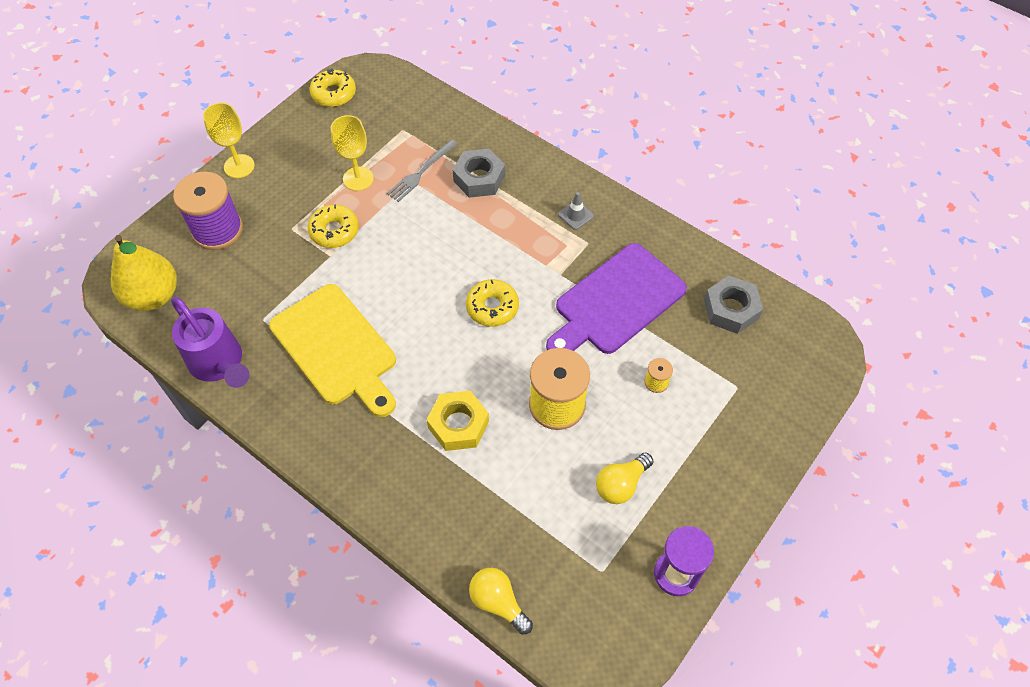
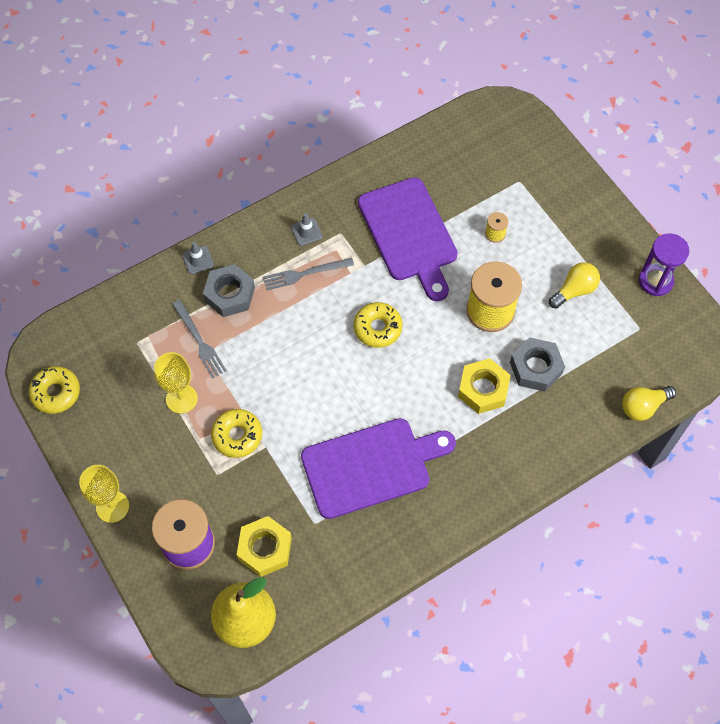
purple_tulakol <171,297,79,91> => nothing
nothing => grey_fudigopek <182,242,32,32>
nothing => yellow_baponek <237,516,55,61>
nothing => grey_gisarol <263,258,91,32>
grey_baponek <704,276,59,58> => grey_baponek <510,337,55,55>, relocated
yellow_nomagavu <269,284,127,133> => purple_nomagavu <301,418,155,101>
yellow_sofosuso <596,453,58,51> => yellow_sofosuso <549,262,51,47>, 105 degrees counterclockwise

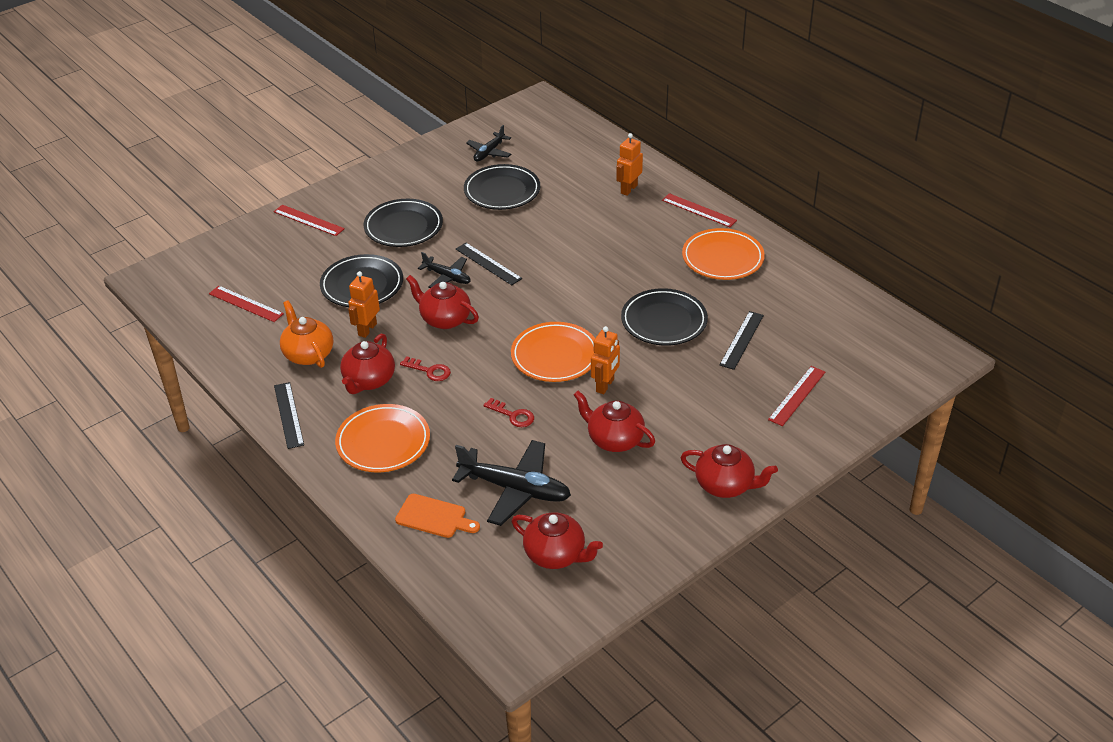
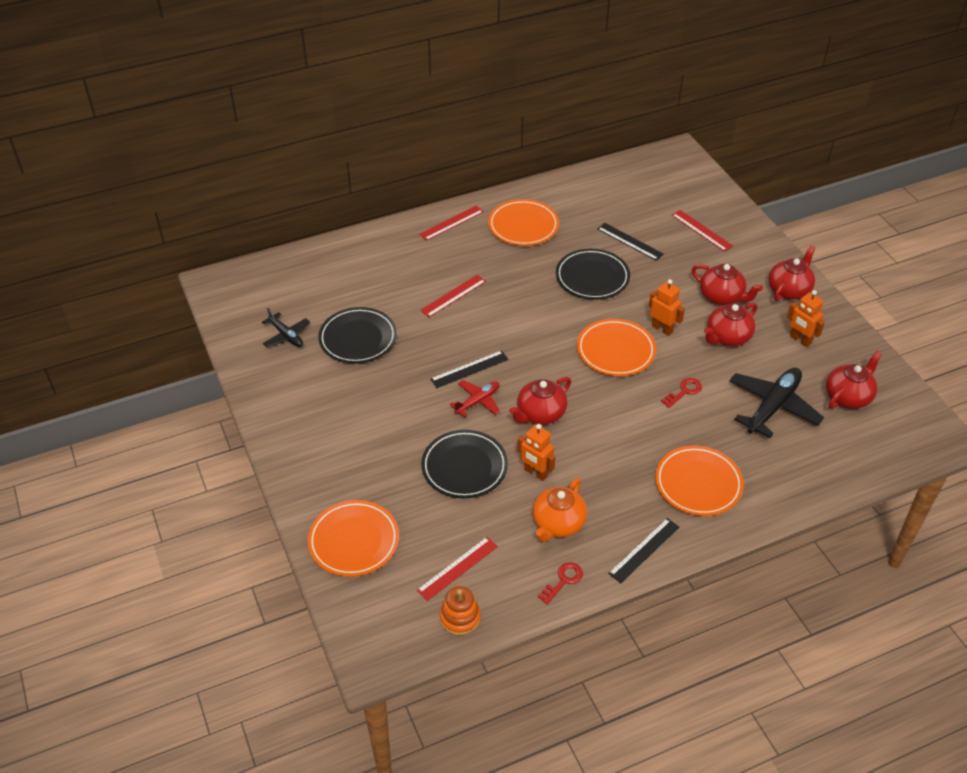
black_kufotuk <363,199,80,48> => nothing
orange_nomagavu <395,494,85,44> => nothing
nothing => orange_kufotuk <308,500,91,77>
nothing => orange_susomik <440,586,41,50>
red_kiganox <274,205,71,31> => red_kiganox <420,275,66,42>, relocated
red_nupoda <340,334,55,60> => red_nupoda <691,264,72,41>, relocated
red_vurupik <400,356,51,25> => red_vurupik <538,562,45,43>, relocated
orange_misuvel <616,133,27,63> => orange_misuvel <787,290,38,57>, relocated
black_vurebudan <418,252,53,36> => red_vurebudan <450,380,50,37>
black_kiganox <274,382,30,67> => black_kiganox <608,518,71,65>, 45 degrees counterclockwise
orange_nupoda <280,300,53,68> => orange_nupoda <533,478,54,64>, 45 degrees counterclockwise

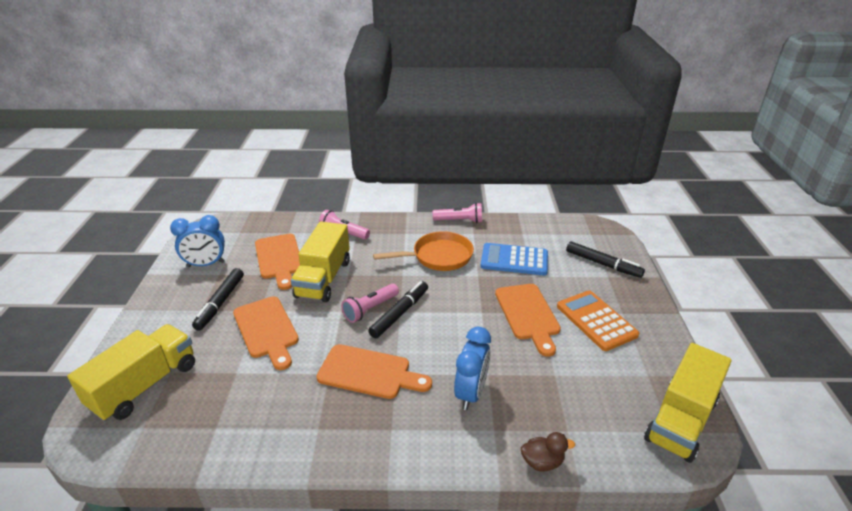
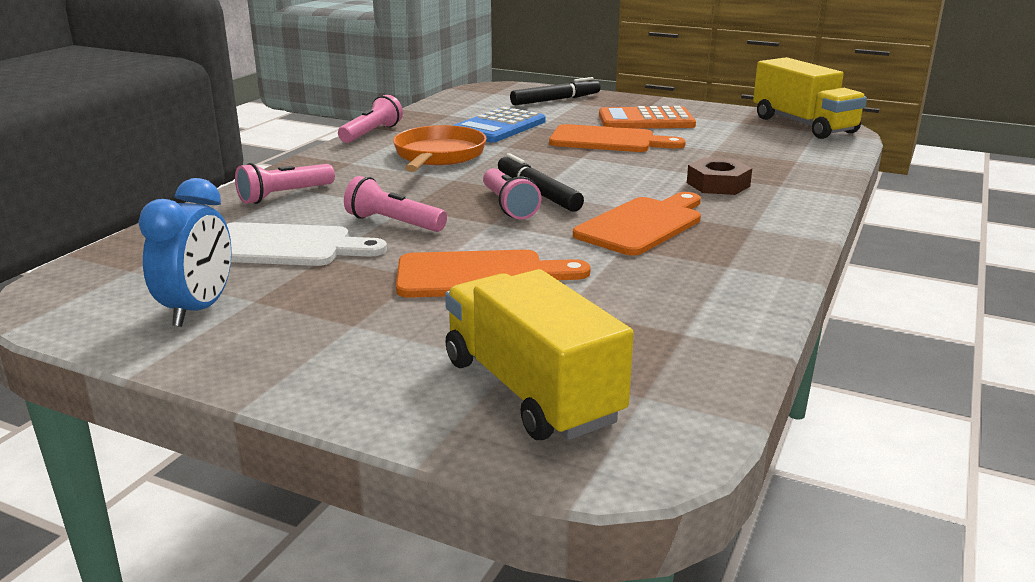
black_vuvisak <192,268,52,62> => nothing
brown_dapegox <521,432,54,40> => nothing
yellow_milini <291,222,59,80> => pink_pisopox <344,176,103,56>
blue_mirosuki <454,327,37,83> => brown_baponek <687,158,65,37>
orange_nomagavu <255,234,45,56> => white_nomagavu <227,222,160,44>

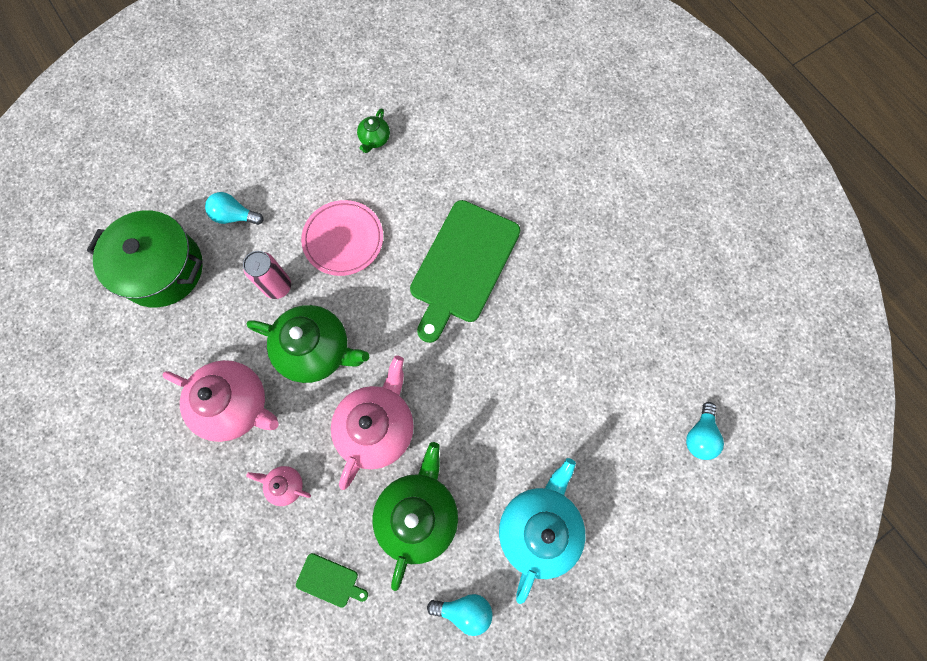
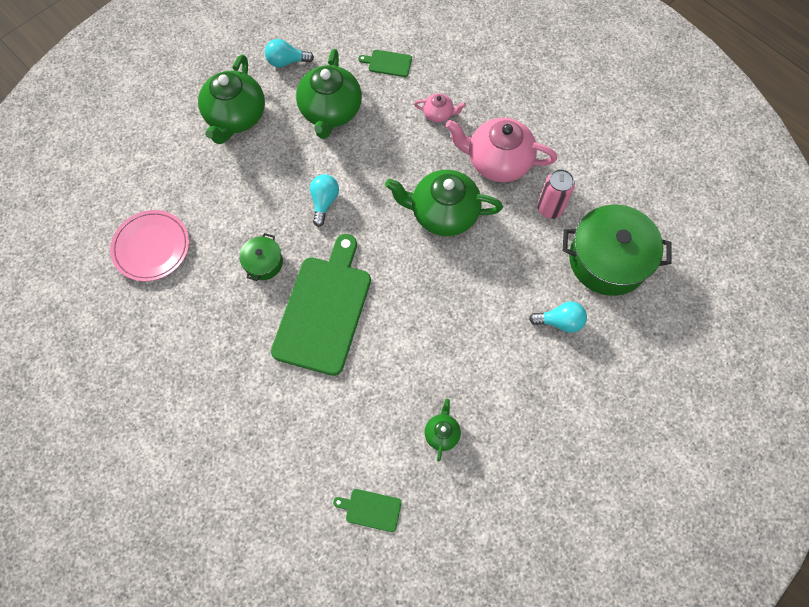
pink_nupoda <331,356,83,134> => nothing
nothing => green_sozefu <239,233,44,48>
nothing => green_nomagavu <333,489,69,43>
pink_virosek <243,251,48,48> => pink_virosek <537,169,38,50>, relocated
pink_kufotuk <301,200,82,76> => pink_kufotuk <110,210,79,71>, relocated
turquoise_sofosuso <686,402,38,58> => turquoise_sofosuso <310,174,29,53>, relocated
turquoise_nupoda <499,458,86,146> => green_nupoda <198,55,67,89>

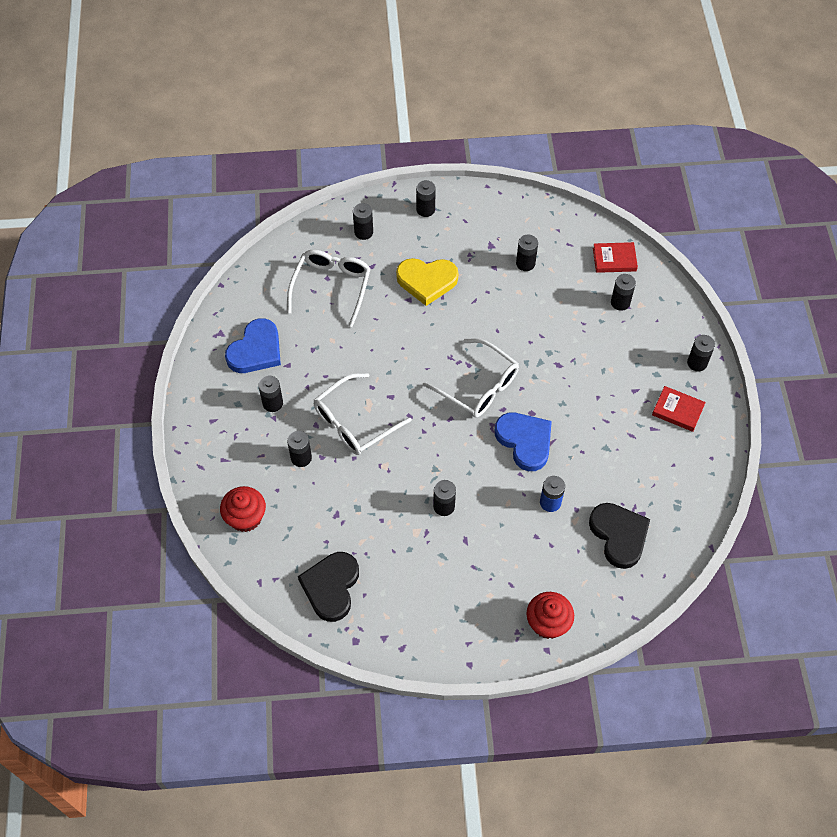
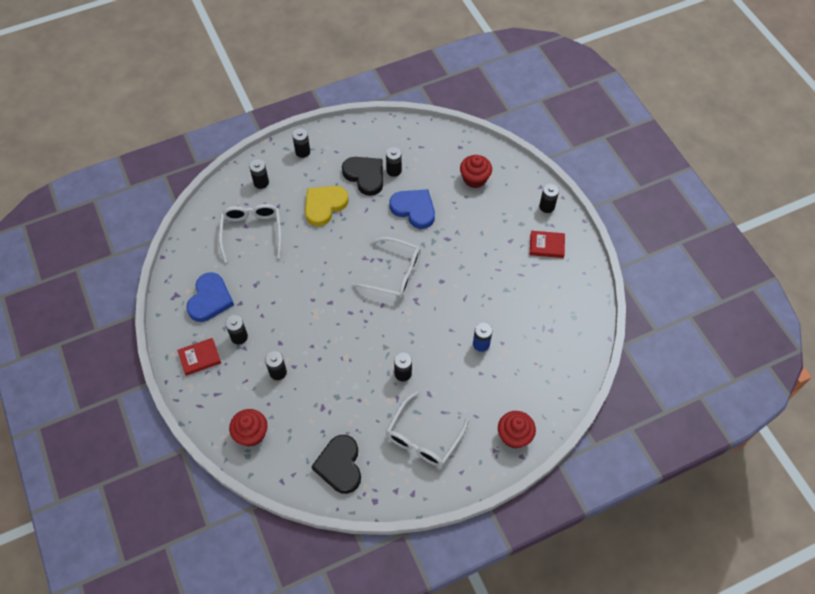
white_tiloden <314,373,98,82> => white_tiloden <386,391,83,75>, relocated
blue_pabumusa <495,413,57,58> => blue_pabumusa <389,189,46,40>, relocated
black_pabumusa <589,503,61,66> => black_pabumusa <342,157,41,39>, relocated
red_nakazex <593,242,45,31> => red_nakazex <177,338,44,38>, relocated
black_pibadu <611,274,25,37> => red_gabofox <460,155,32,33>
yellow_pabumusa <396,258,63,48> => yellow_pabumusa <305,186,44,40>, 150 degrees clockwise

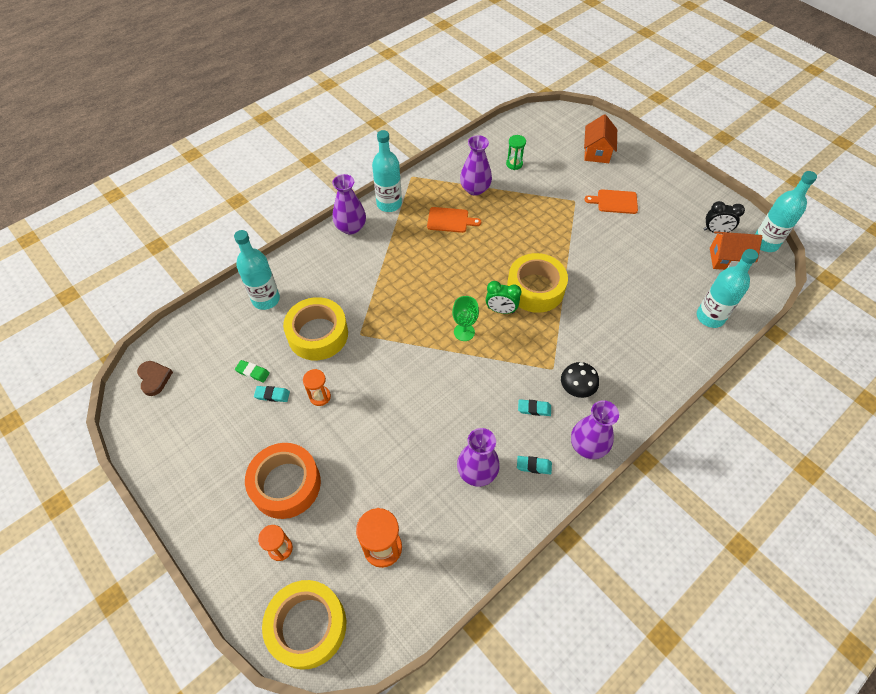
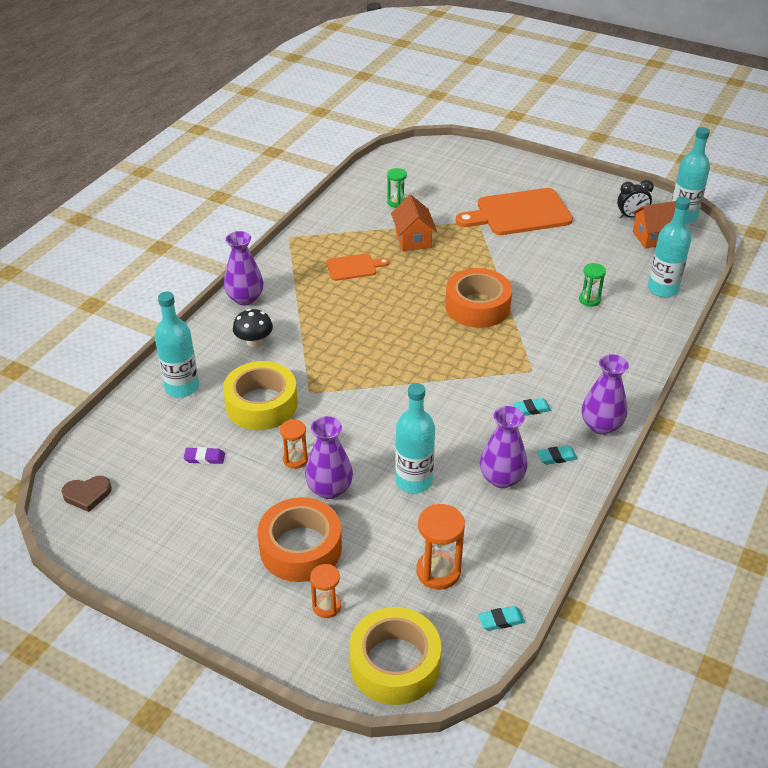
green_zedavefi <452,296,27,45> => nothing
green_mirosuki <486,281,35,33> => nothing
nothing => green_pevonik <579,263,27,44>
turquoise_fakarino <254,386,36,16> => turquoise_fakarino <478,606,47,25>, relocated
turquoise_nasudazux <372,130,30,82> => turquoise_nasudazux <395,383,40,110>, relocated
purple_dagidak <460,135,32,61> => purple_dagidak <305,416,48,83>, relocated
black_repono <561,362,38,36> => black_repono <233,309,40,38>, relocated
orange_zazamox <584,114,33,49> => orange_zazamox <391,195,46,56>, relocated
green_fakarino <235,360,35,22> => purple_fakarino <184,447,41,17>
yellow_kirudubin <507,253,61,60> => orange_kirudubin <445,268,67,60>
brown_pabumusa <137,361,36,35> => brown_pabumusa <61,476,51,36>, 120 degrees clockwise
orange_nomagavu <584,189,54,25> => orange_nomagavu <456,188,117,47>, x1.95

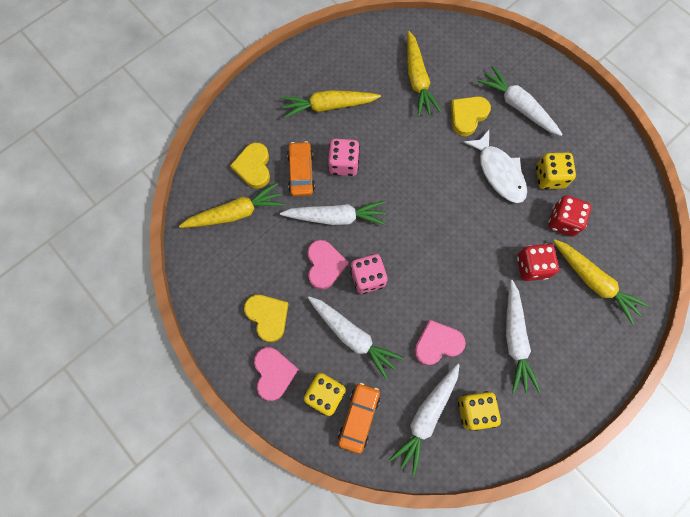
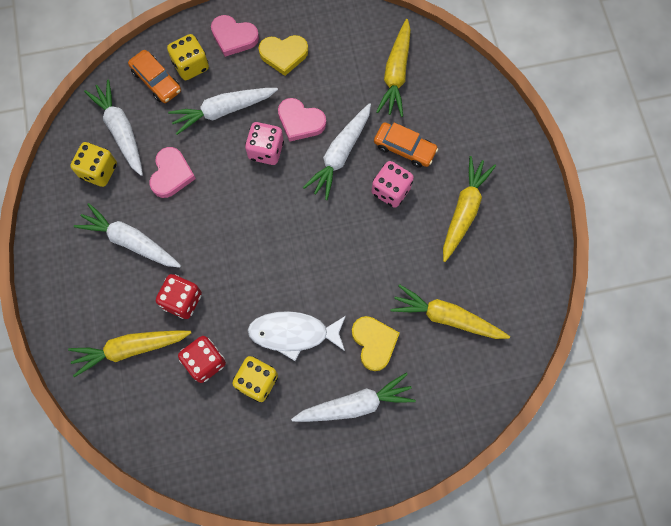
yellow_pabumusa <230,142,40,47> => nothing

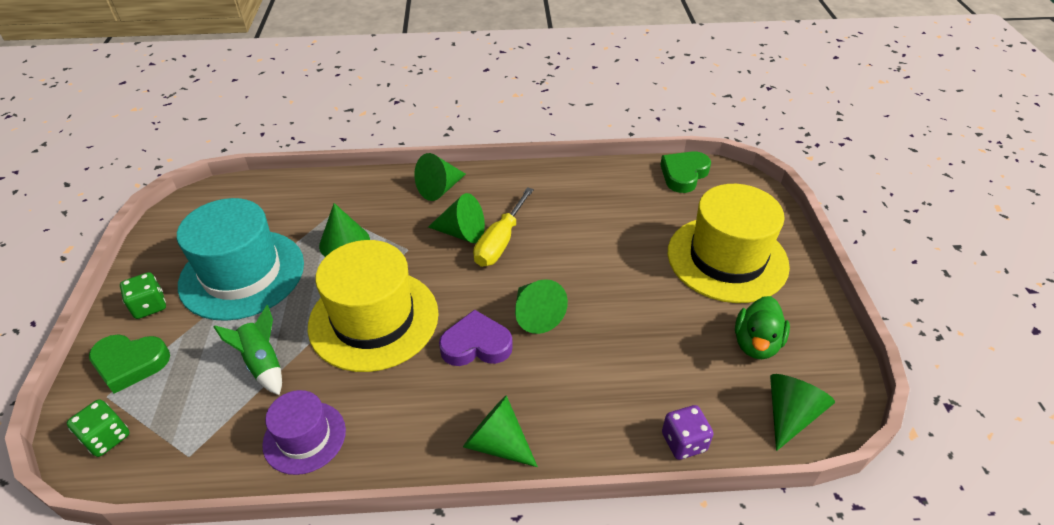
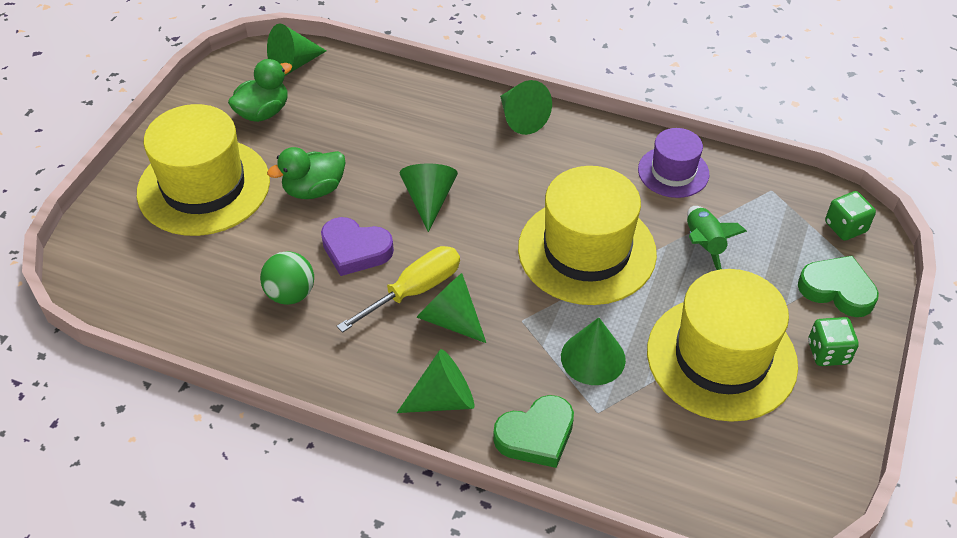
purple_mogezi <662,405,51,55> => nothing
nothing => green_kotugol <260,251,54,54>
nothing => green_dapegox <267,147,79,52>
purple_pabumusa <439,310,74,56> => purple_pabumusa <321,217,73,59>, relocated
green_pabumusa <660,151,51,42> => green_pabumusa <493,395,81,73>, relocated
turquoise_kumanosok <177,198,127,123> => yellow_kumanosok <647,269,151,153>

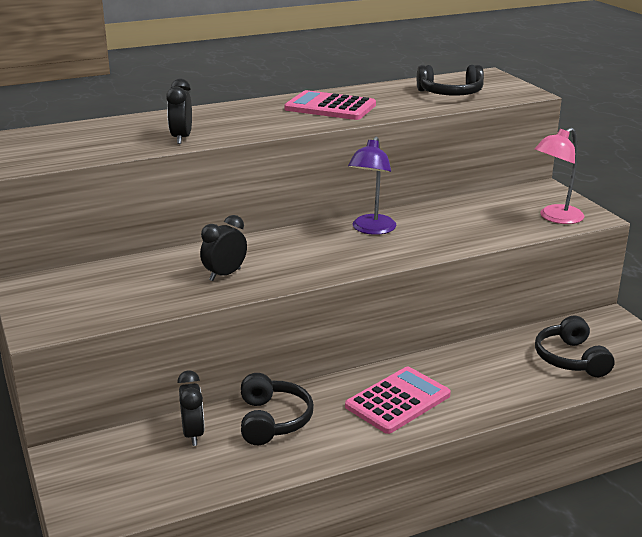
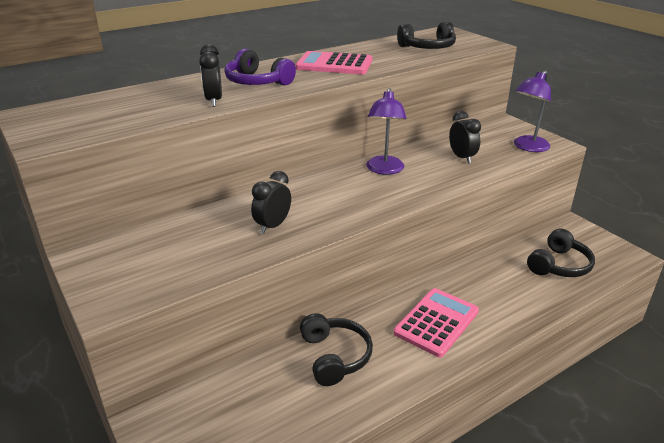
nothing => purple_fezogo <224,49,72,37>
black_mirosuki <177,370,28,76> => black_mirosuki <449,111,32,52>, relocated
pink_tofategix <535,128,49,96> => purple_tofategix <514,71,37,81>
black_fezogo <535,316,79,61> => black_fezogo <527,229,68,48>, 120 degrees counterclockwise

